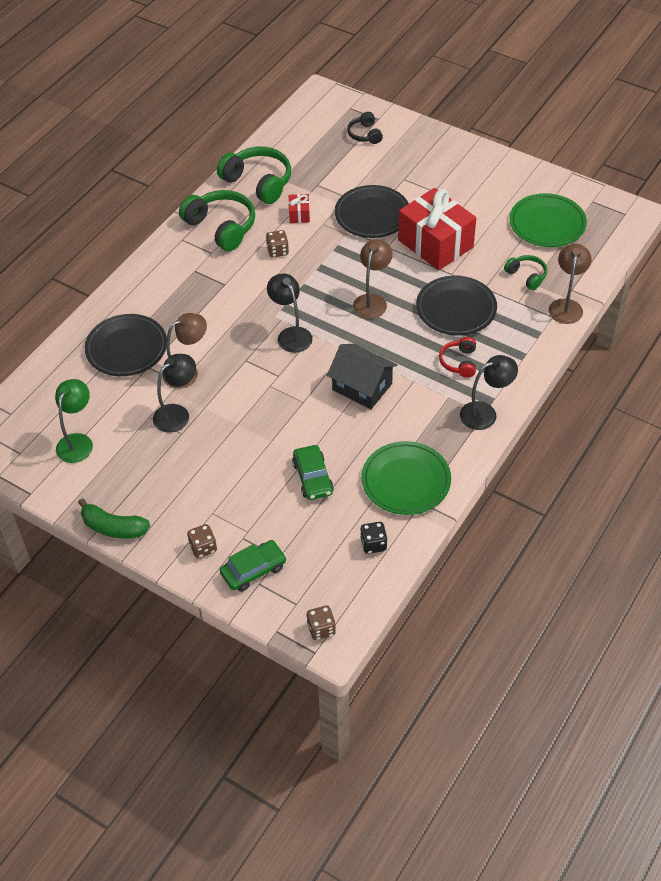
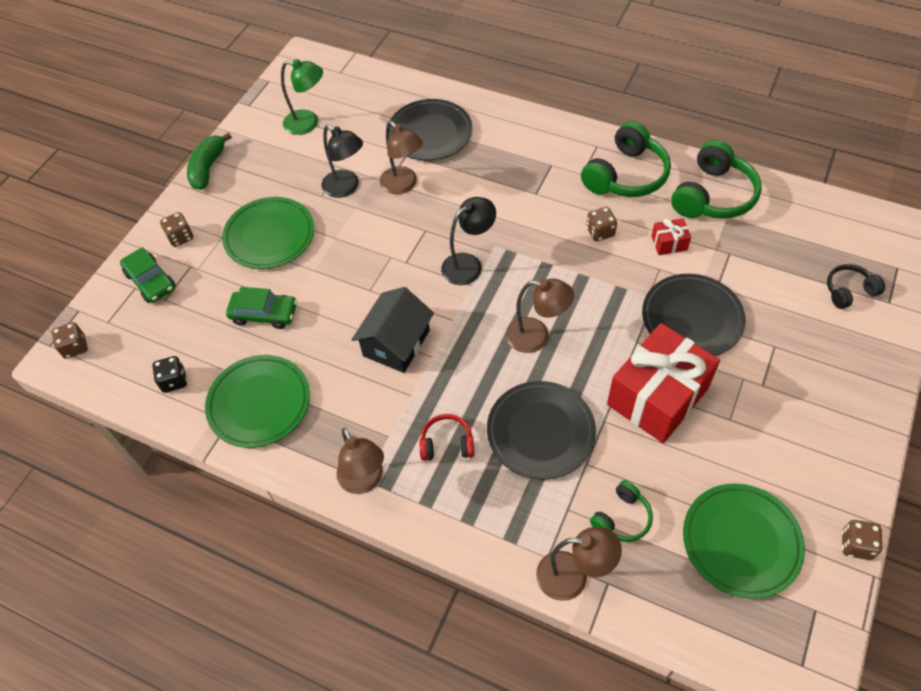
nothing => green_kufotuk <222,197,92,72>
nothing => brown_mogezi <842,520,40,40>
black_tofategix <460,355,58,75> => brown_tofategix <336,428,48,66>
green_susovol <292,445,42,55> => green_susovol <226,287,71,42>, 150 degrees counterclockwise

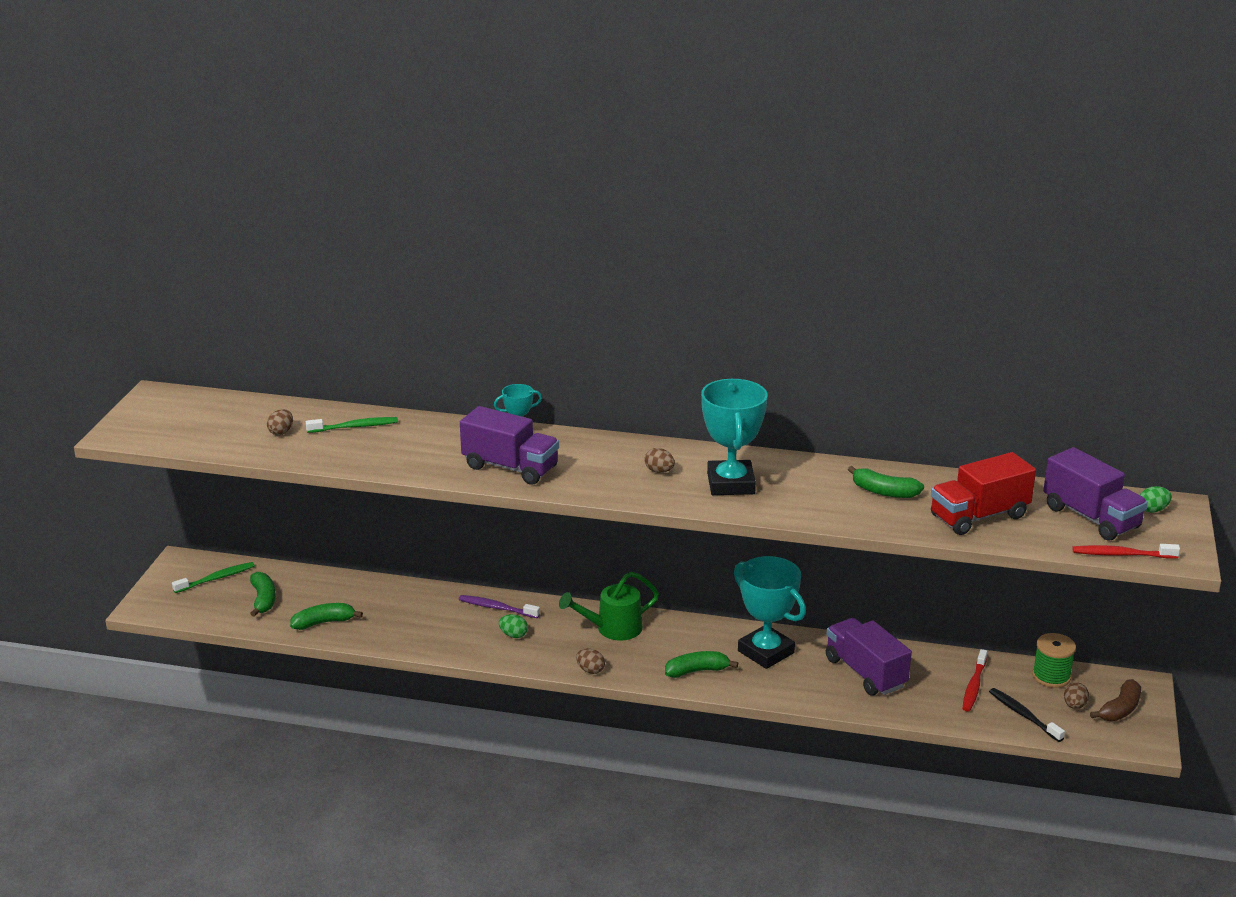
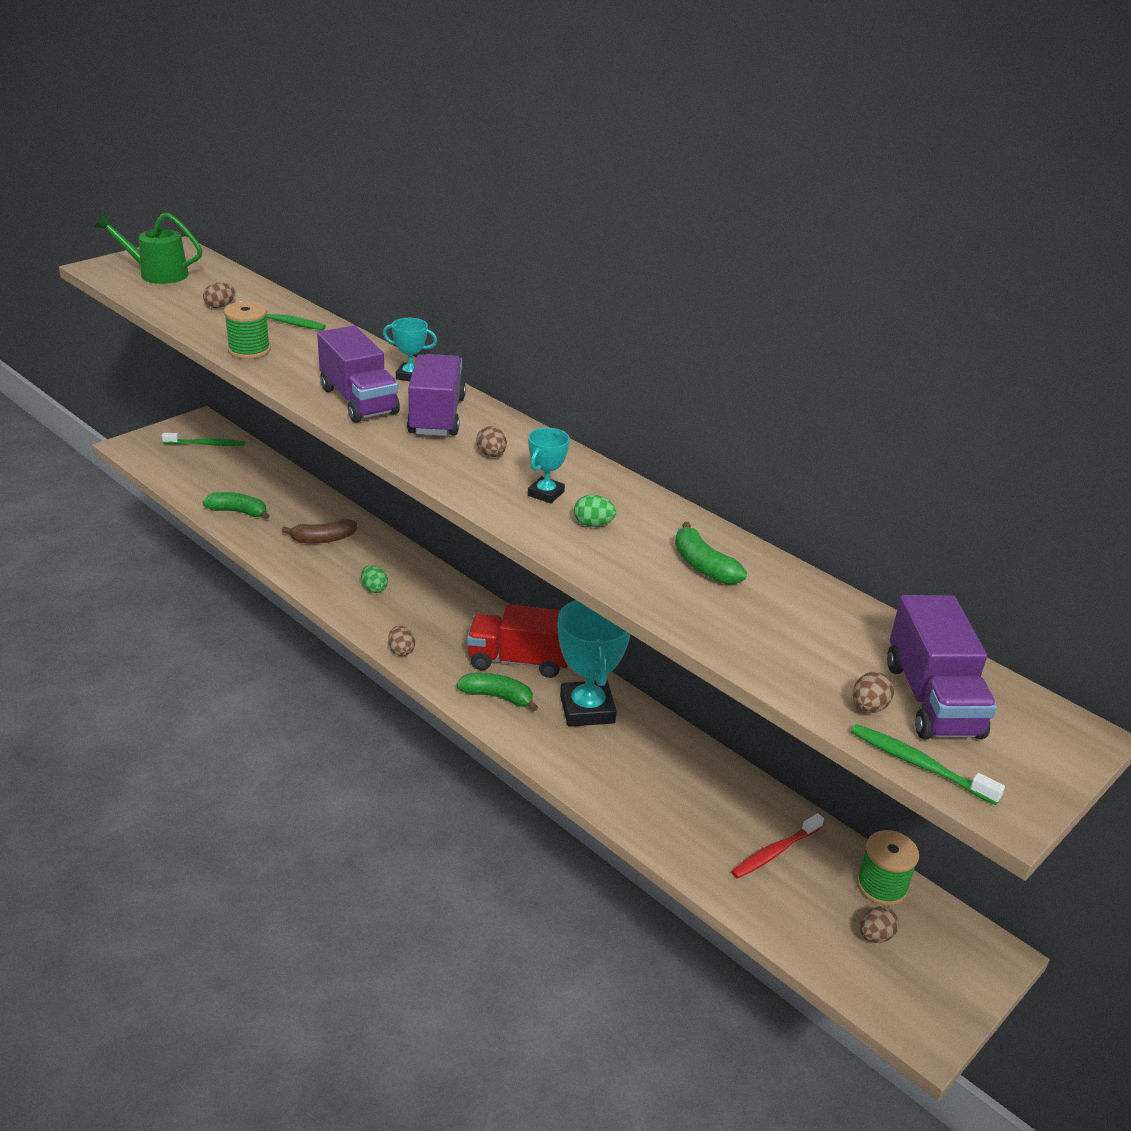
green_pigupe <250,572,26,44> => nothing
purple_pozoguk <459,595,81,23> => nothing
black_pozoguk <989,688,76,54> => nothing
nothing => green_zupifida <224,301,46,58>
nothing => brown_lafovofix <853,672,41,41>
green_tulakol <559,572,100,69> => green_tulakol <95,213,107,71>, relocated
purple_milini <826,618,86,77> => purple_milini <407,354,59,82>, relocated
red_milini <931,452,105,83> => red_milini <467,604,101,74>, relocated
brown_pigupe <1090,679,51,42> => brown_pigupe <282,519,75,25>, relocated
green_lafovofix <1140,486,32,27> => green_lafovofix <574,495,42,32>, relocated
red_pozoguk <1072,544,108,15> => green_pozoguk <851,724,154,81>
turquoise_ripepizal <701,379,67,116> => turquoise_ripepizal <528,428,42,75>, x0.51

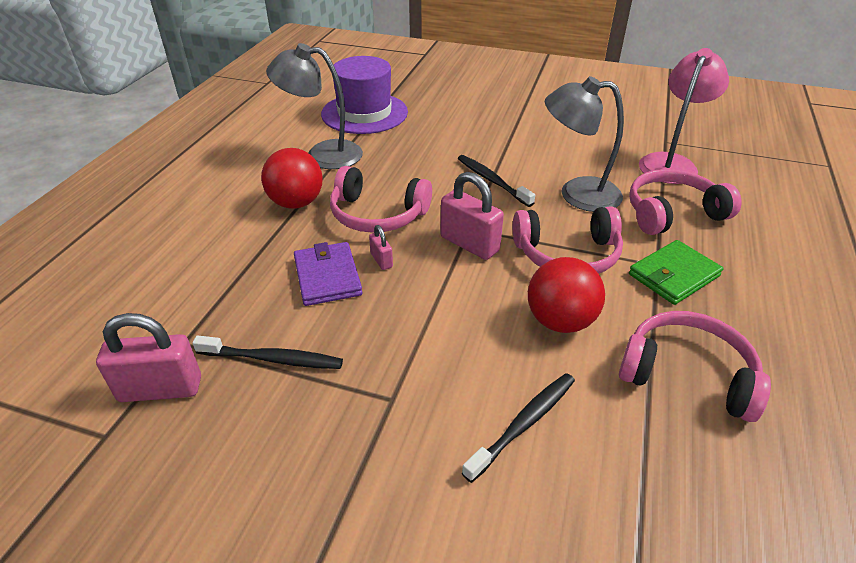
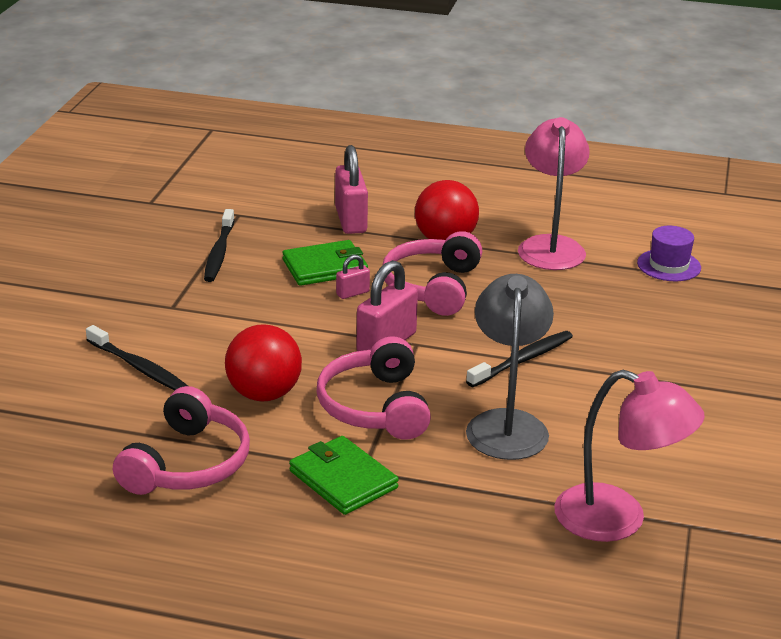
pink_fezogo <629,169,113,66> => nothing
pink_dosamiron <96,313,105,89> => pink_dosamiron <335,145,33,89>, relocated
grey_tofategix <266,43,97,126> => pink_tofategix <518,117,72,153>
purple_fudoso <294,242,68,64> => green_fudoso <282,240,86,46>
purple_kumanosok <321,56,87,78> => purple_kumanosok <637,226,64,55>, x0.53

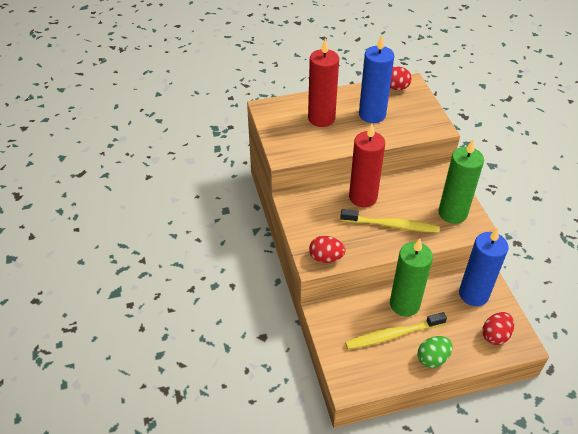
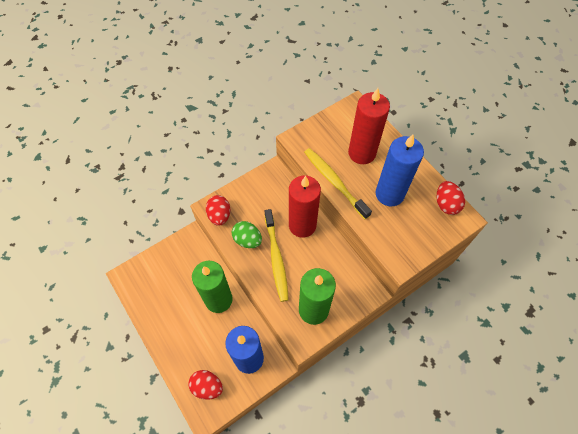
yellow_pozoguk <345,312,102,37> => yellow_pozoguk <304,148,68,71>, relocated
green_lafovofix <417,336,36,32> => green_lafovofix <232,221,30,27>, relocated

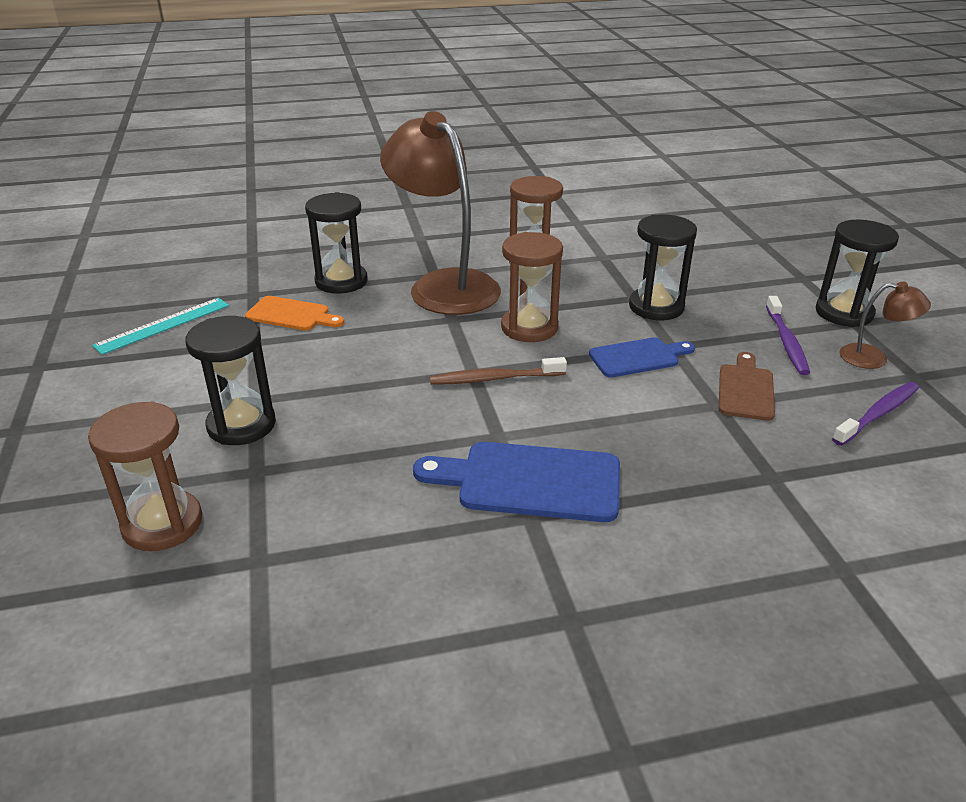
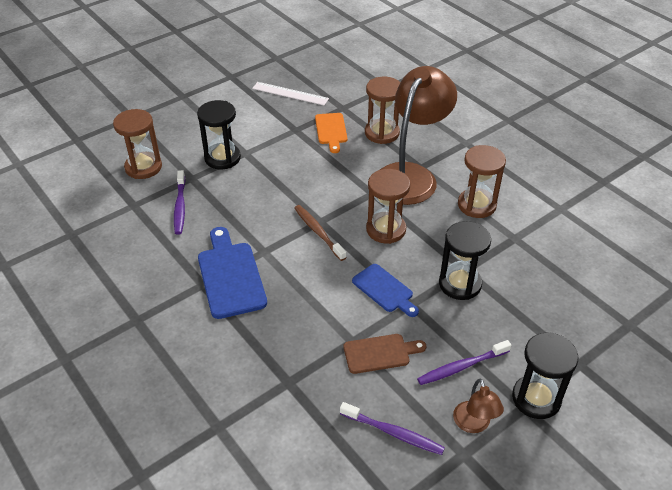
nothing => purple_pozoguk <174,170,11,65>
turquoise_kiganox <92,298,137,57> => white_kiganox <252,82,77,23>
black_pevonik <305,192,63,102> => brown_pevonik <365,77,36,67>

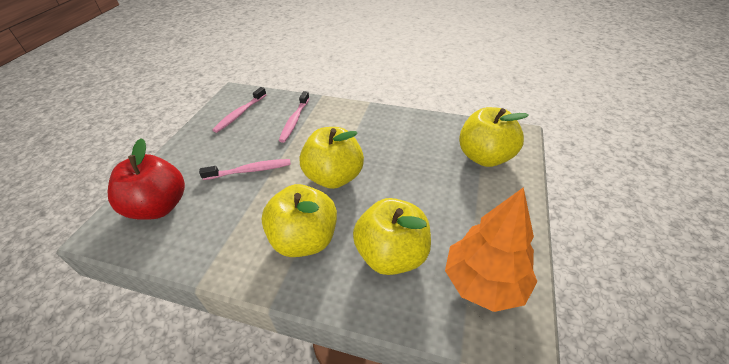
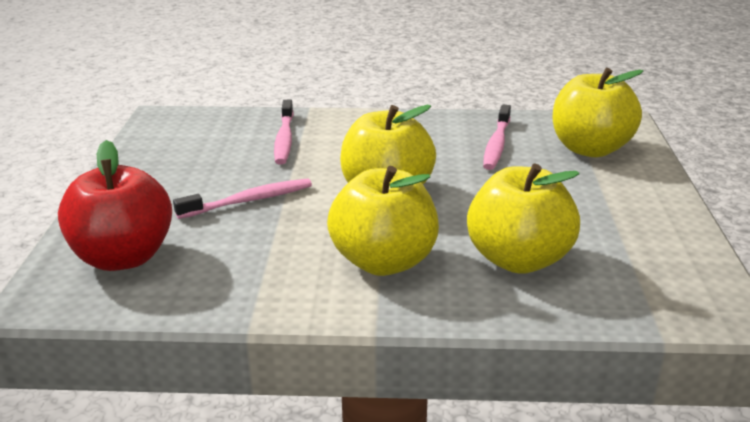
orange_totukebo <445,187,92,125> => nothing
pink_pozoguk <212,87,55,46> => pink_pozoguk <483,105,28,65>, relocated

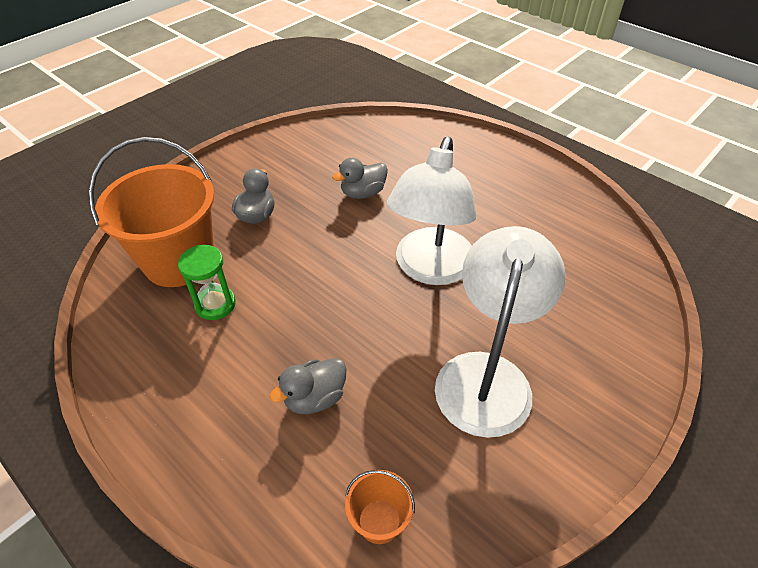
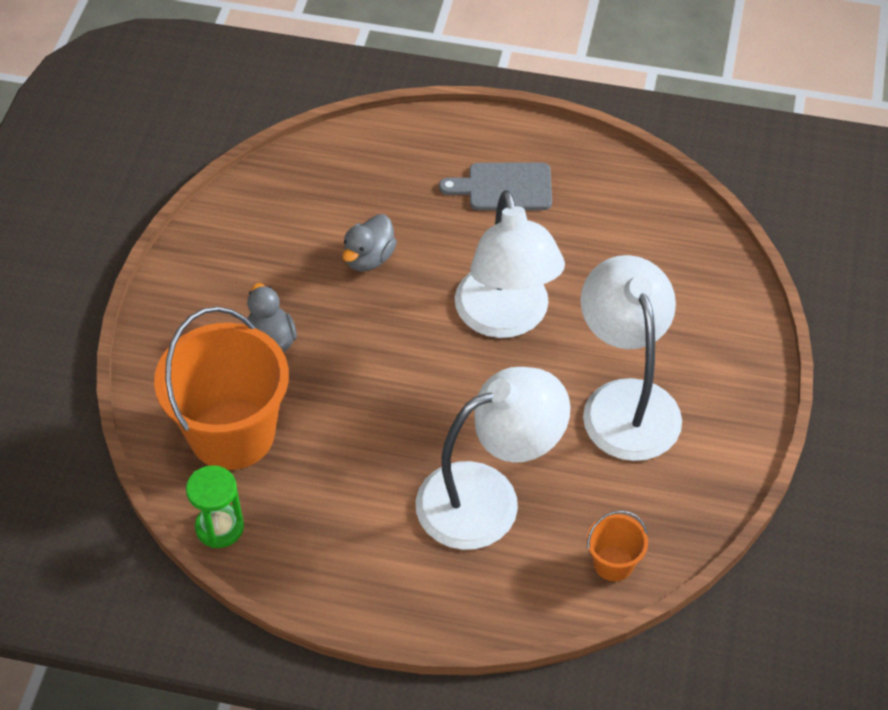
nothing => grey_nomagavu <439,163,113,47>
green_pevonik <178,245,58,75> => green_pevonik <186,465,58,83>, relocated
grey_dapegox <269,358,78,56> => white_tofategix <416,367,155,183>

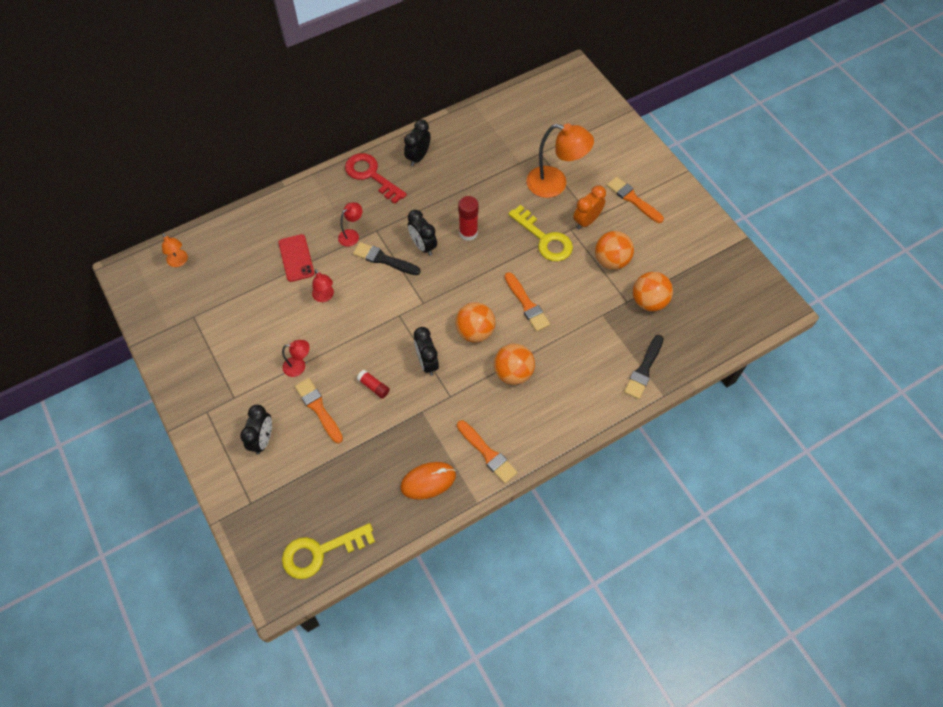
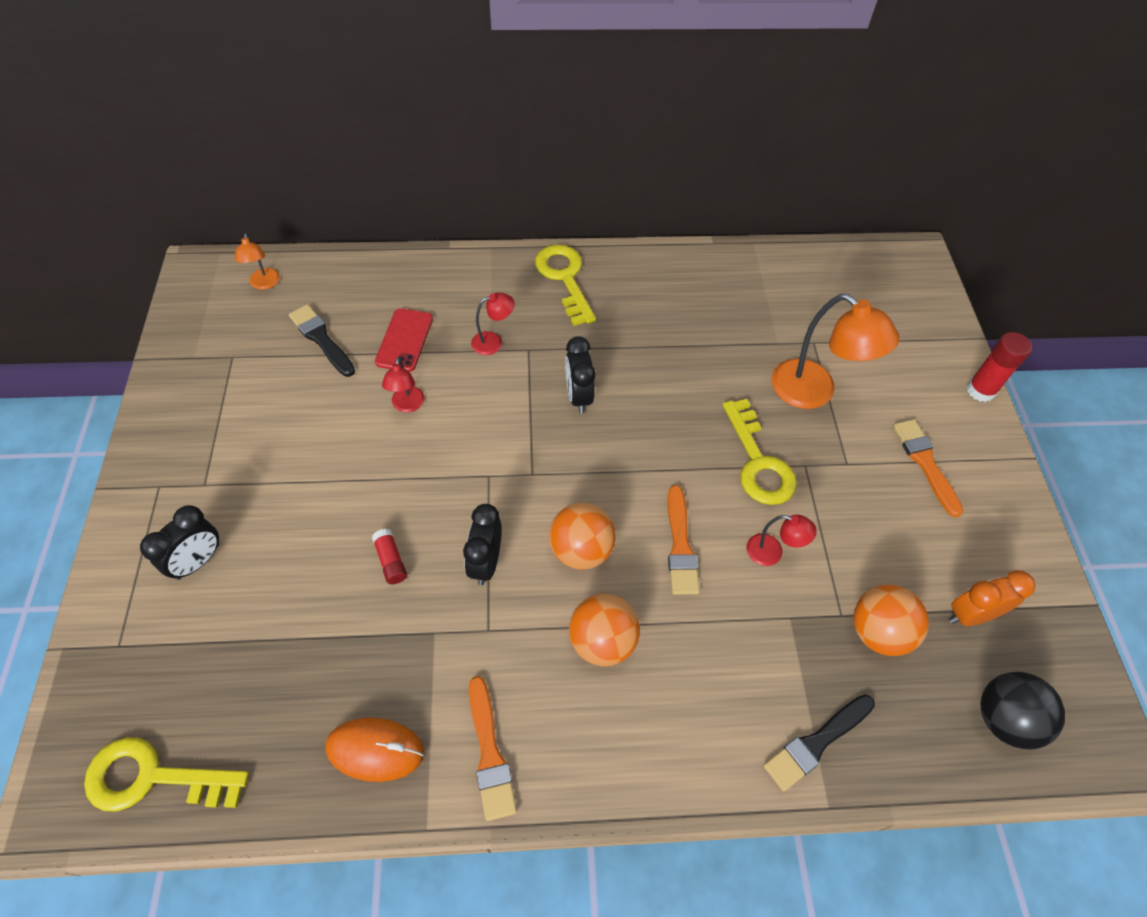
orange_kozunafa <295,378,48,65> => nothing
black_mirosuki <404,119,27,47> => nothing
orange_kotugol <595,231,39,39> => nothing
nothing => black_kotugol <981,672,84,77>
red_tofategix <282,340,28,37> => red_tofategix <746,515,71,51>, relocated
black_kozunafa <353,242,68,33> => black_kozunafa <289,304,66,73>, relocated
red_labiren <458,196,21,45> => red_labiren <967,332,65,70>, relocated
orange_mirosuki <573,186,33,43> => orange_mirosuki <949,570,86,56>, relocated
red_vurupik <345,153,62,51> => yellow_vurupik <535,244,61,82>

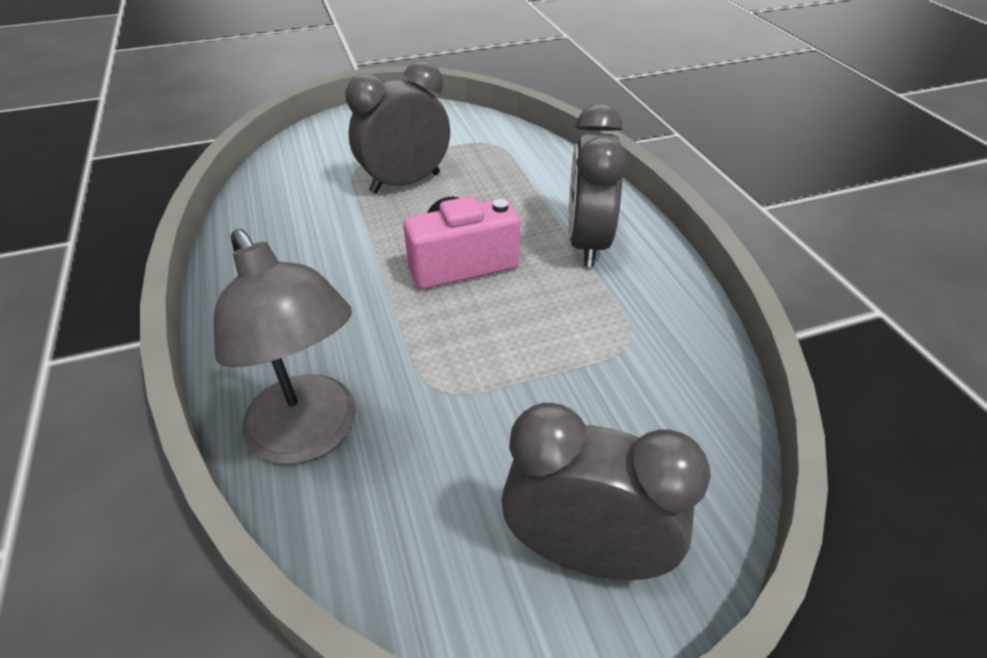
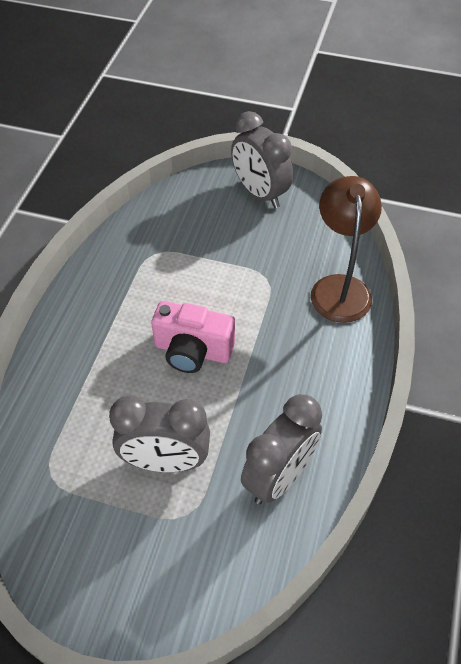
grey_mirosuki <568,104,59,163> => grey_mirosuki <241,394,81,110>, relocated
grey_tofategix <214,229,142,235> => brown_tofategix <311,176,71,147>

